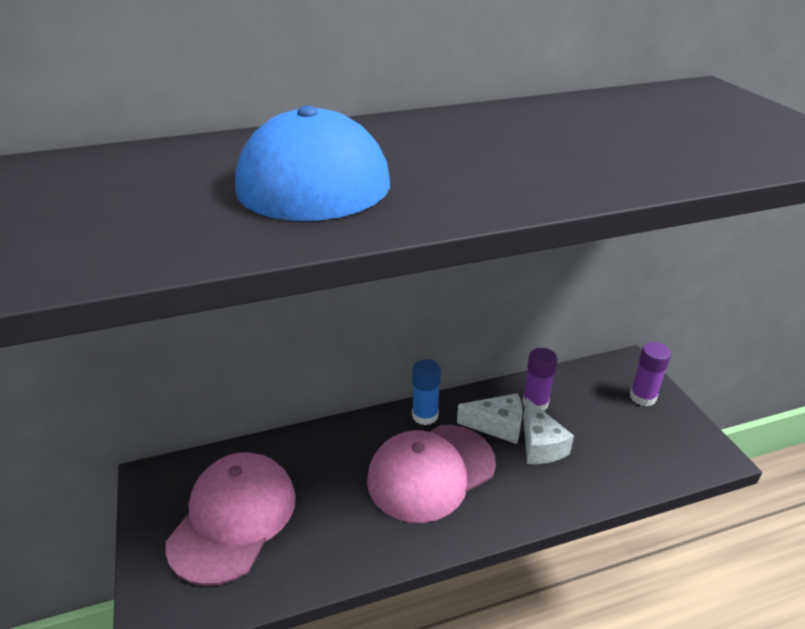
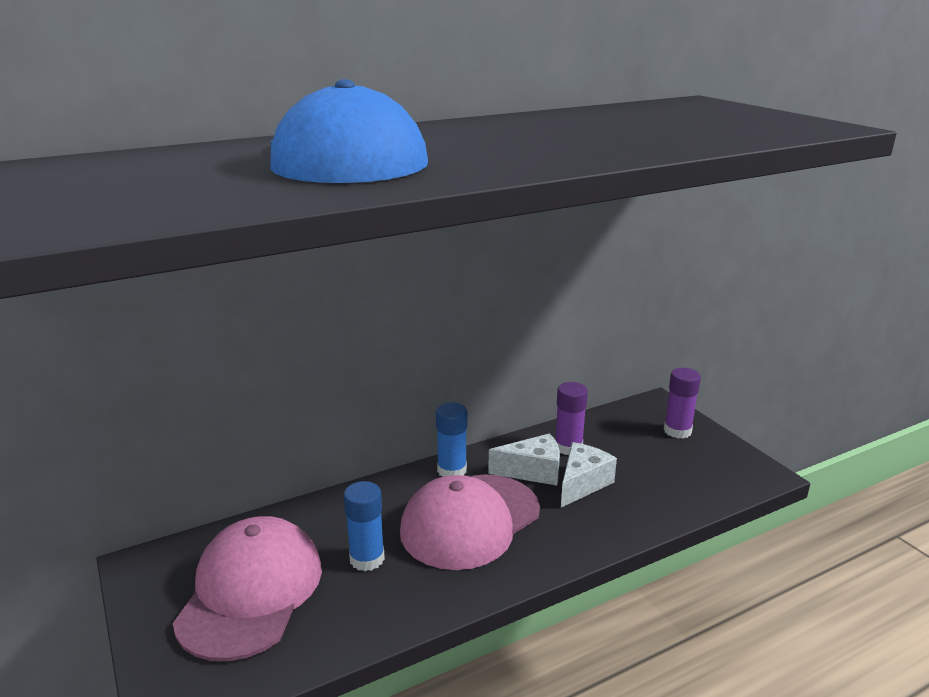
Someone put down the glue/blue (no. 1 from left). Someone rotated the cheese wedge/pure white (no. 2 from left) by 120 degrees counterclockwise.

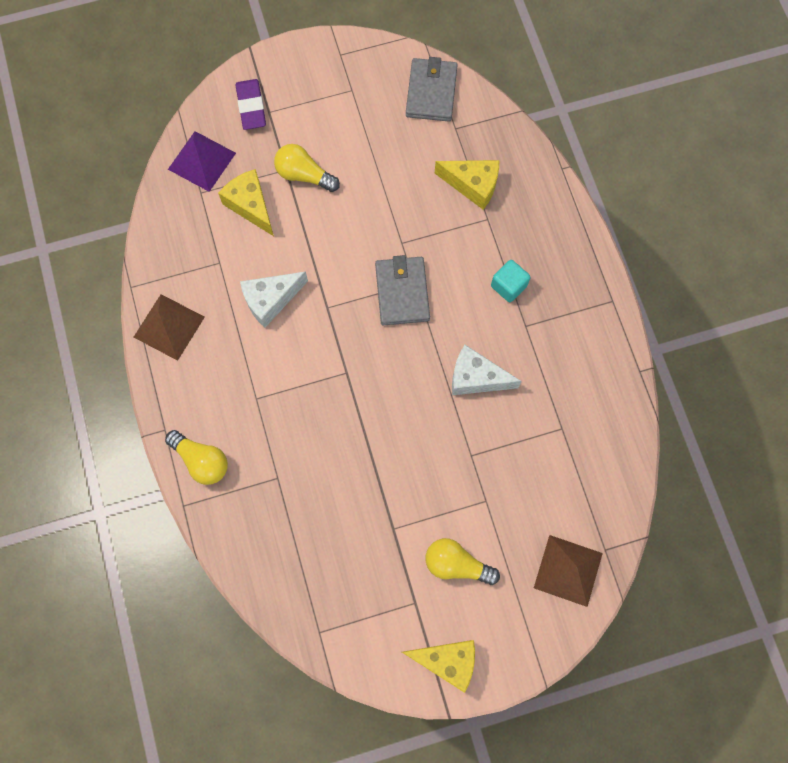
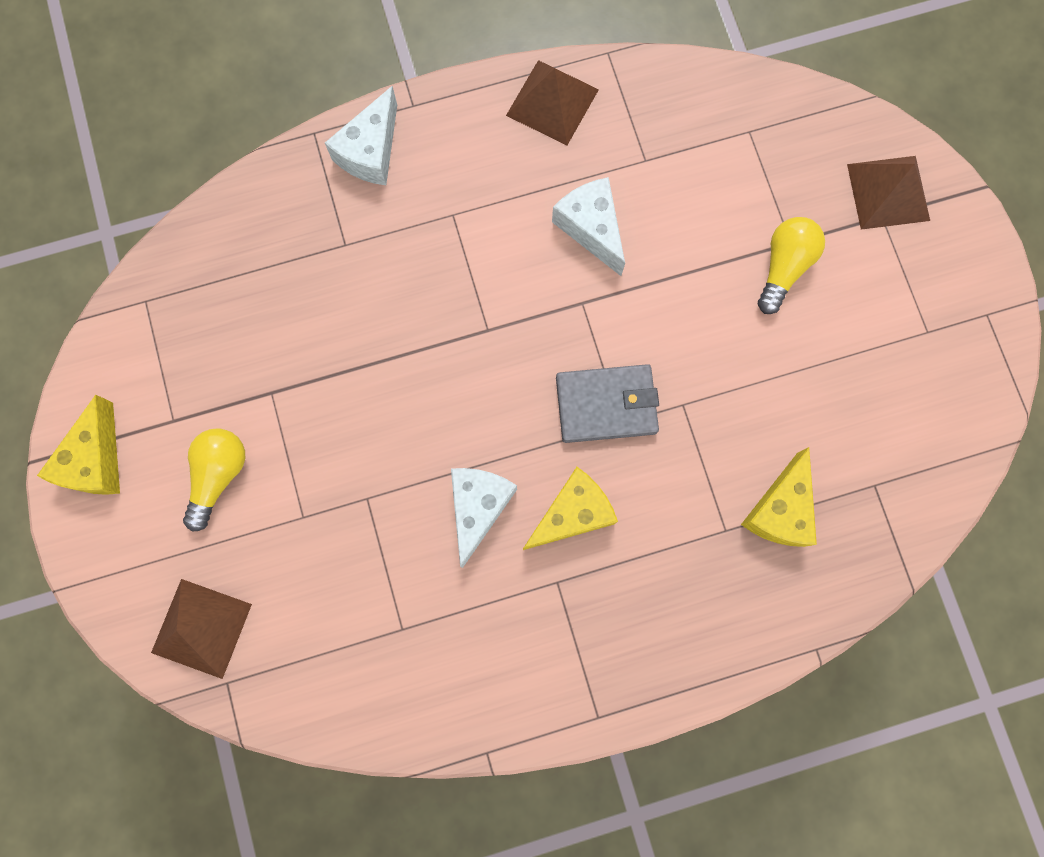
Someone took away the pyramid/royal purple. Someone took away the wallet/ash-grey (no. 2 from left). Someone took away the solid cube/turquoise. Someone carried the cheese wedge/golden (no. 1 from left in the first image). Someone swapped the lightbulb/golden (no. 1 from left) for the cheese wedge/pure white (no. 1 from left). Someone swapped the eraser/royal purple for the pyramid/dark brown (no. 3 from left).

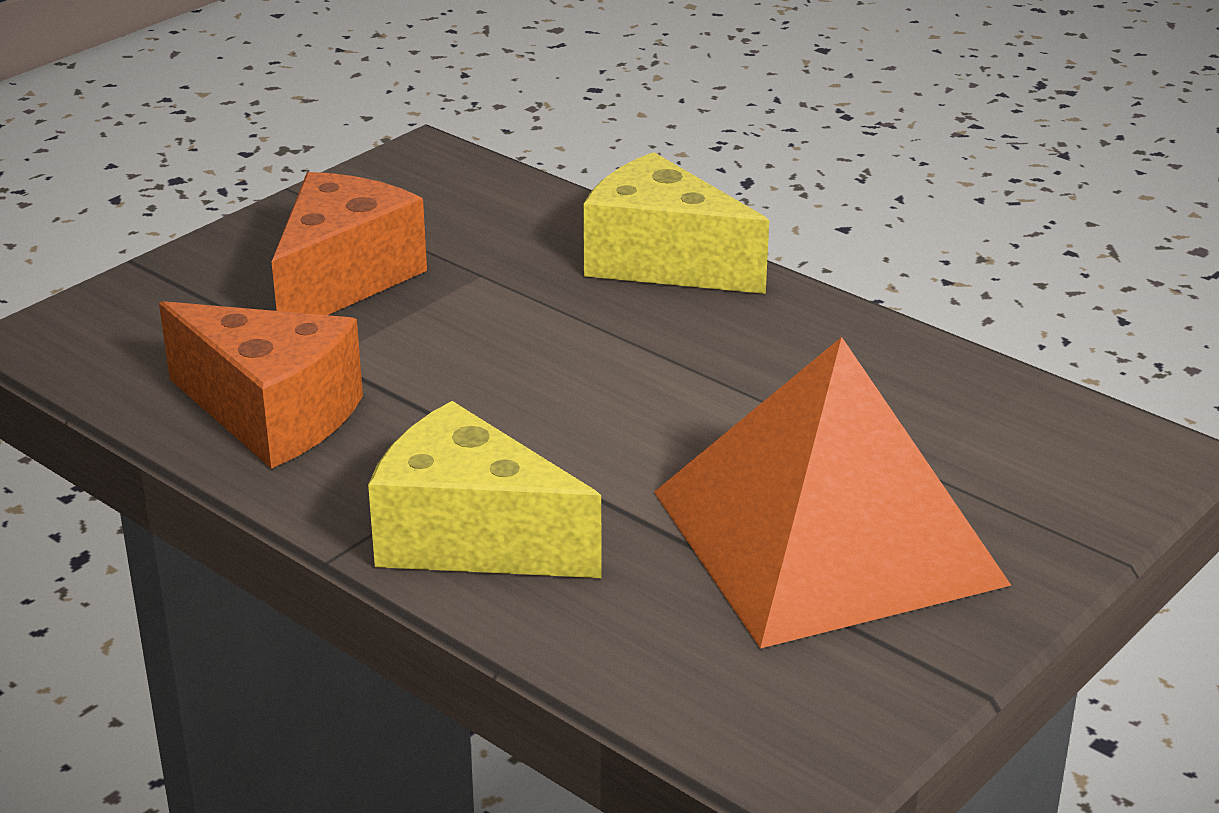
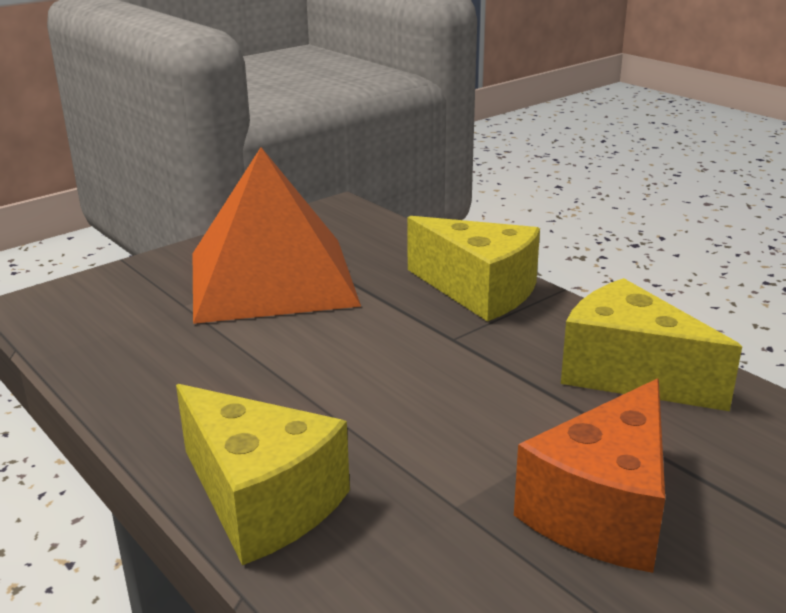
Someone repainted the cheese wedge/orange (no. 1 from left), which became the cheese wedge/golden (no. 3 from left).

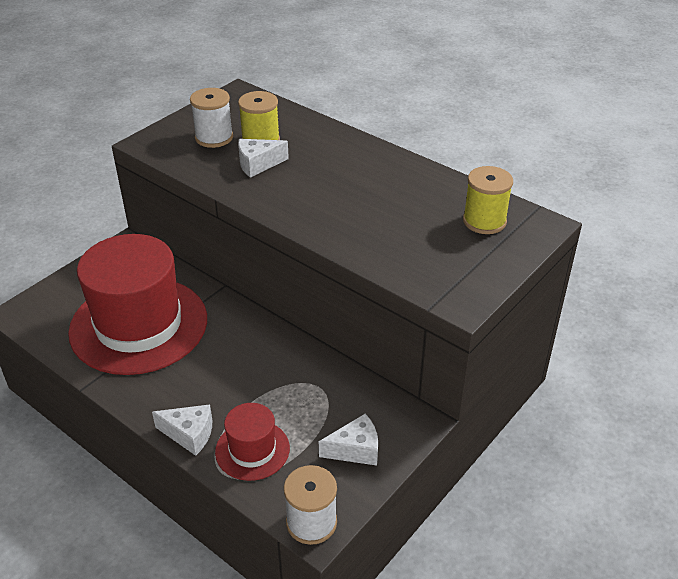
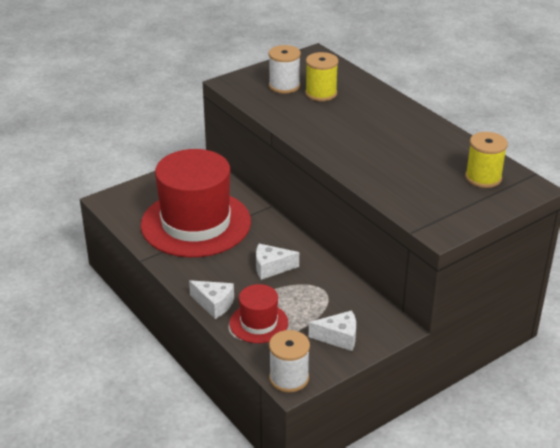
Someone carried the cheese wedge/pure white (no. 2 from left).

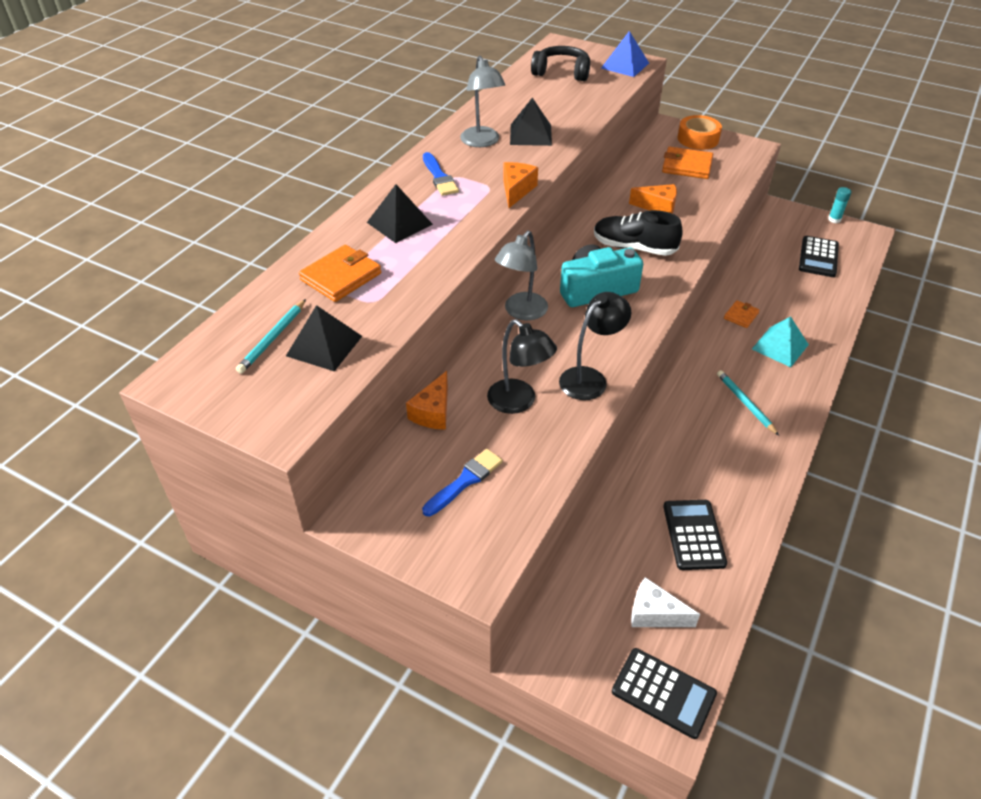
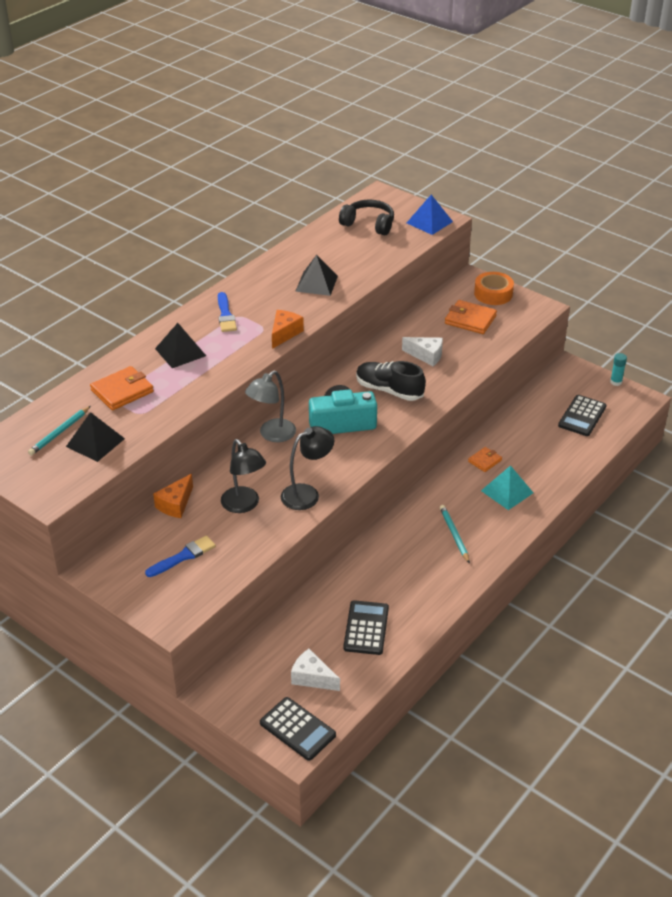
Someone took away the desk lamp/ash-grey (no. 1 from left). Someone repainted the cheese wedge/orange (no. 3 from left), which became the cheese wedge/pure white (no. 2 from left).

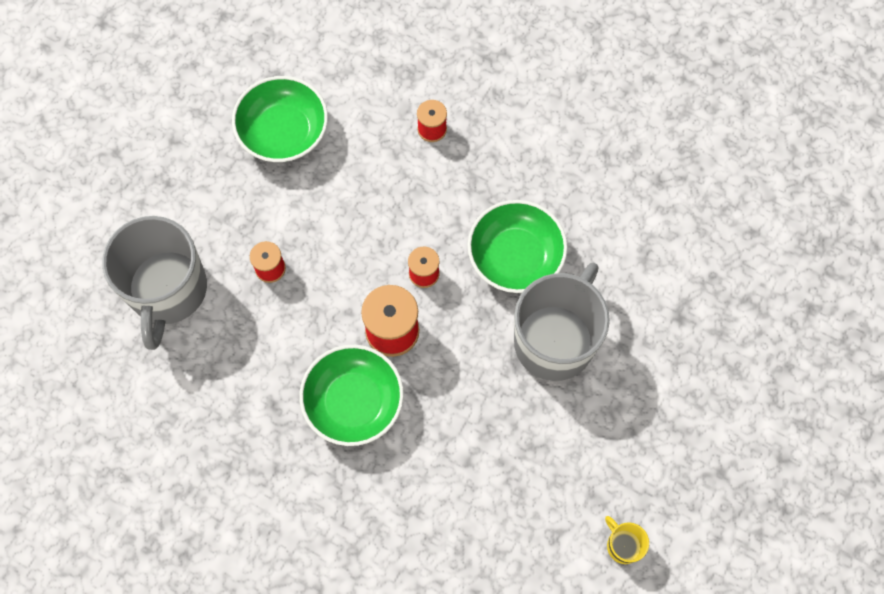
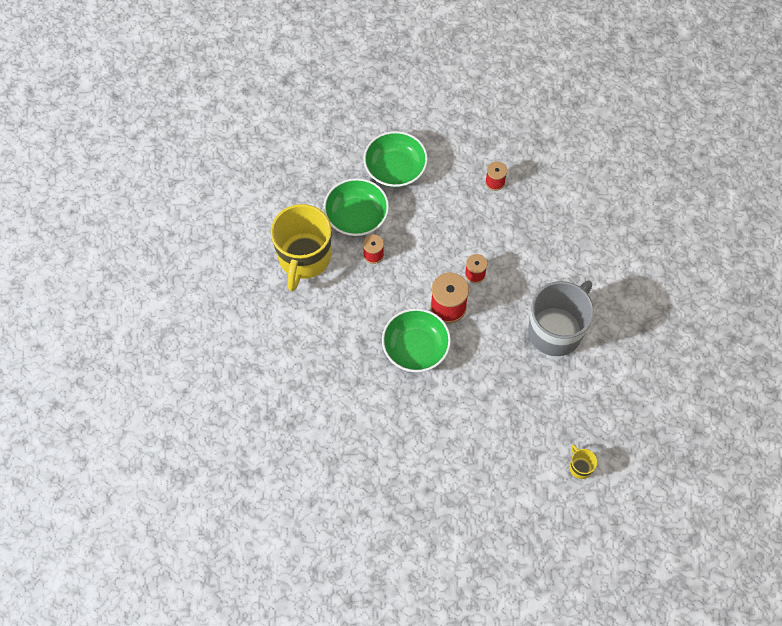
Someone carried the bowl/green (no. 3 from left in the first image). Someone repainted the tea mug/ash-grey (no. 1 from left), which became the tea mug/golden (no. 1 from left).

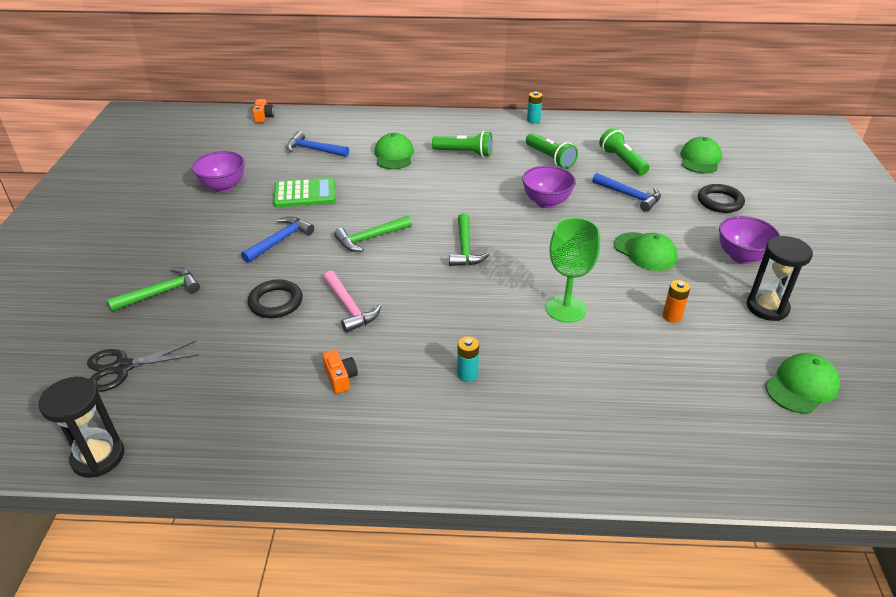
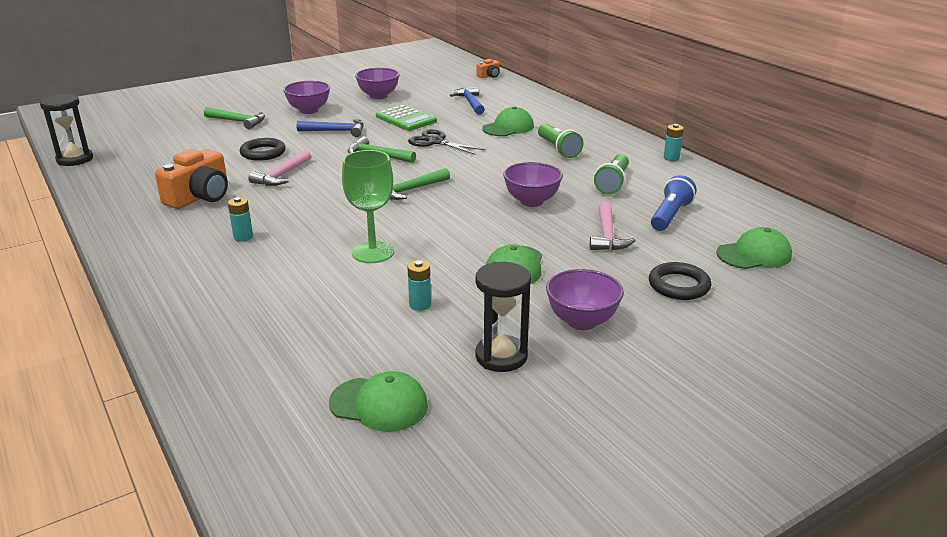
Someone put down the bowl/royal purple (no. 1 from left). Someone carried the pair of scissors/black. Someone repainted the claw hammer/blue (no. 3 from left), which became the claw hammer/rosy (no. 2 from left). Someone repainted the pocket torch/green (no. 3 from left), which became the pocket torch/blue. Someone repainted the AA battery/orange, which became the AA battery/turquoise (no. 2 from left). Someone scaled the photo camera/orange (no. 2 from left in the first image) by 2.00.

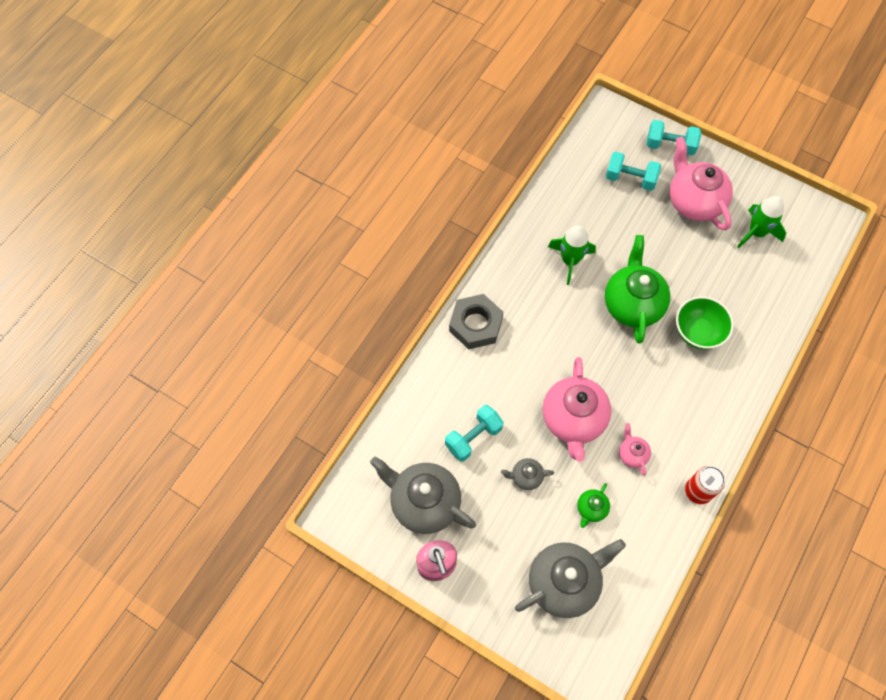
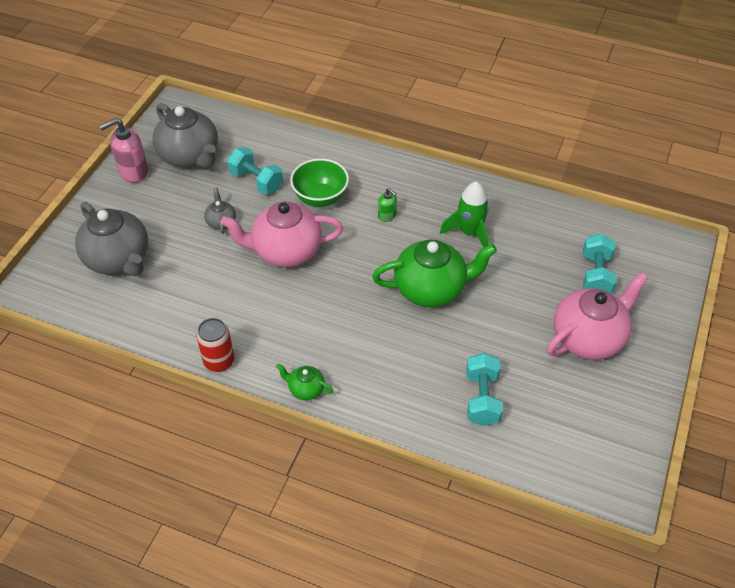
Someone took away the nut/ash-grey. Someone took away the tea pot/rosy (no. 2 from left). Someone took away the spaceship/green (no. 2 from left). Someone put down the soap pump/green. Someone carried the tea pot/green (no. 1 from left). Someone carried the free weight/turquoise (no. 3 from left in the first image). Someone carried the bowl/green. Someone rotated the tea pot/ash-grey (no. 1 from left in the first image) by 120 degrees clockwise.

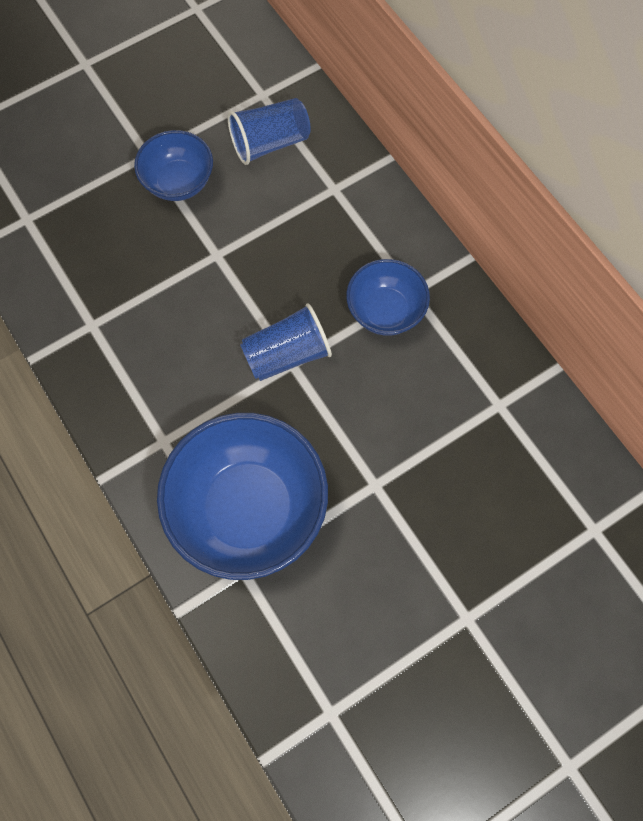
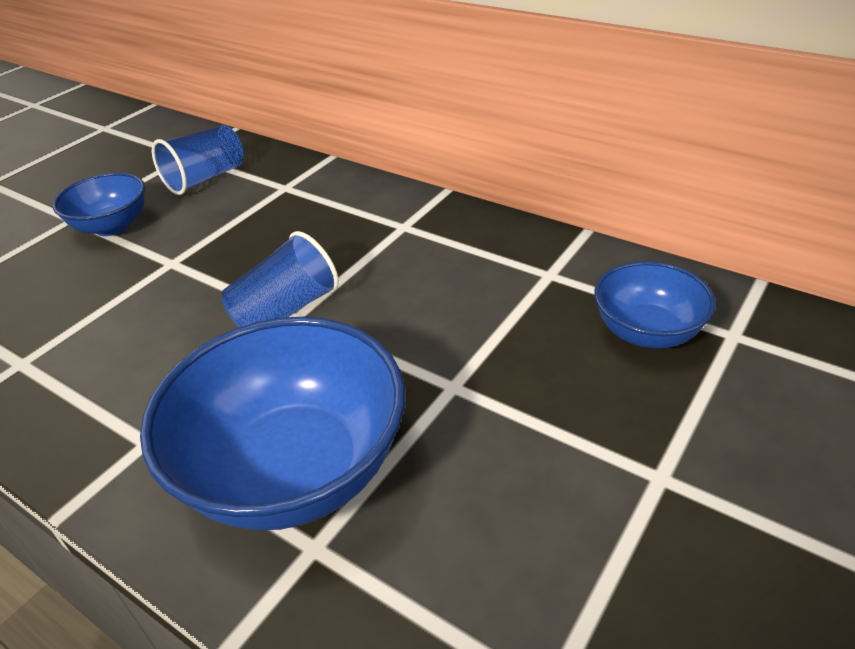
Someone carried the bowl/blue (no. 3 from left).

